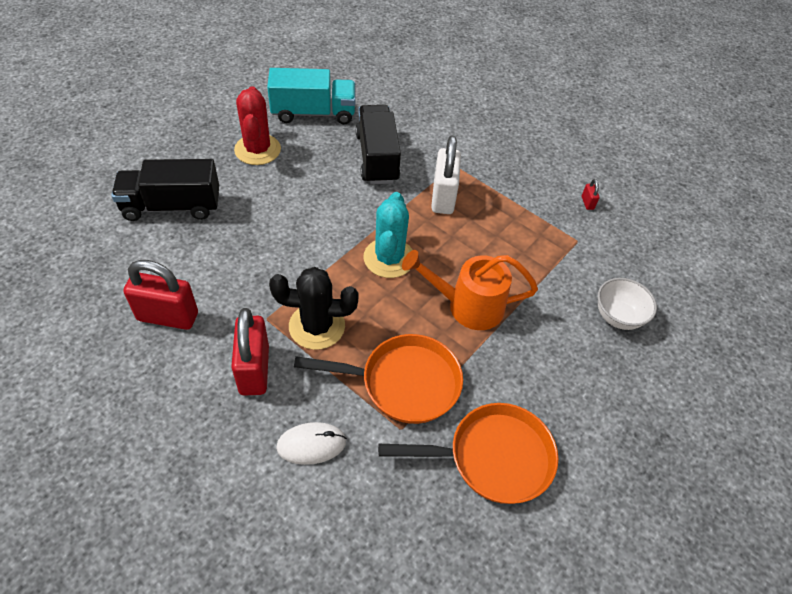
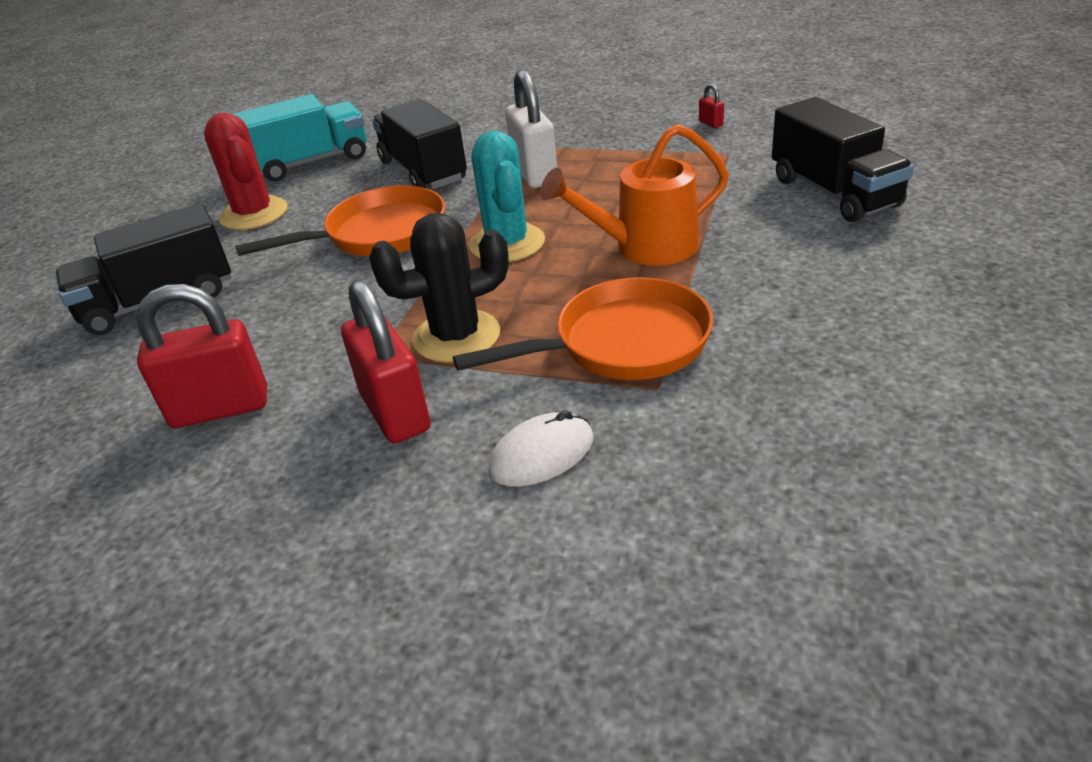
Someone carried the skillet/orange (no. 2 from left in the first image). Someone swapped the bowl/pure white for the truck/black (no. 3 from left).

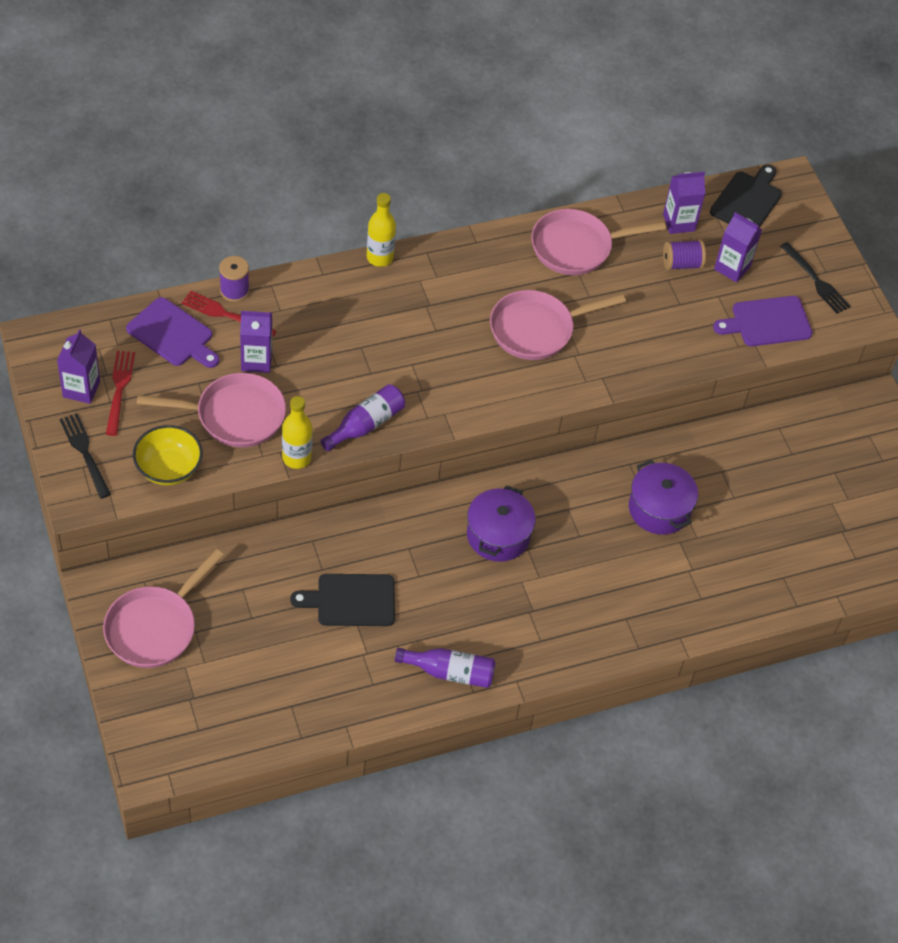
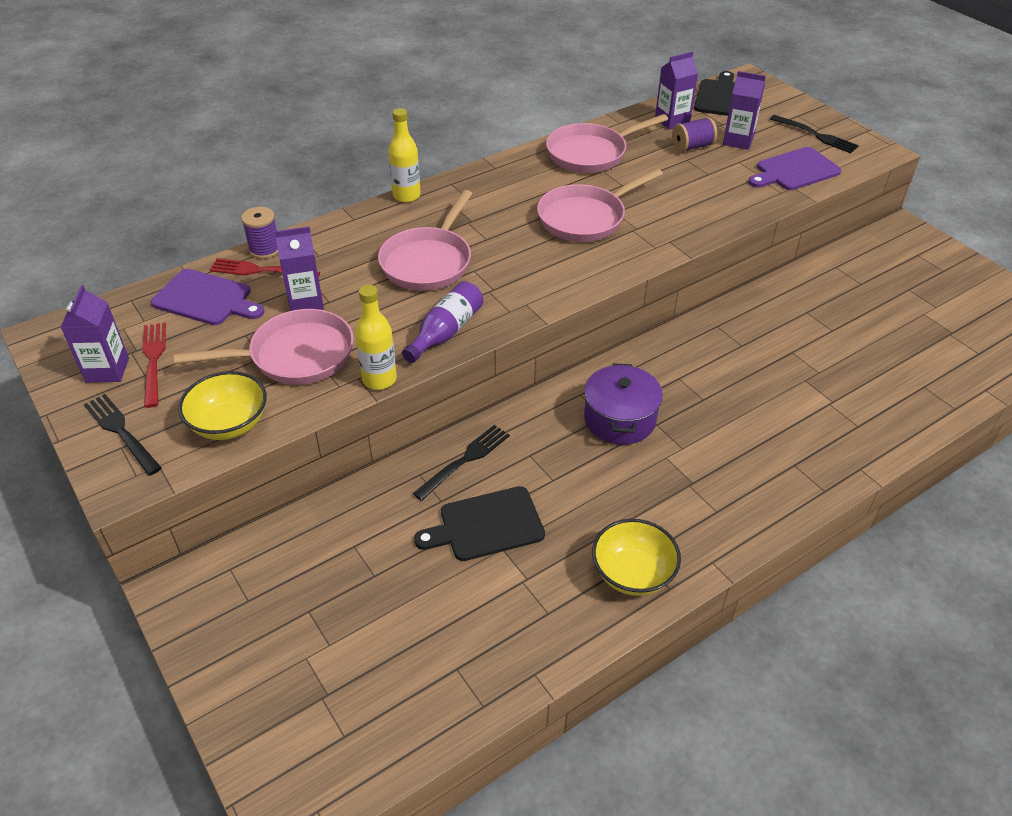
Someone took away the pot/royal purple (no. 2 from left). Someone put down the table fork/black (no. 2 from left). Someone carried the skillet/rosy (no. 1 from left in the first image). Someone swapped the flask/royal purple (no. 2 from left) for the bowl/golden (no. 2 from left).

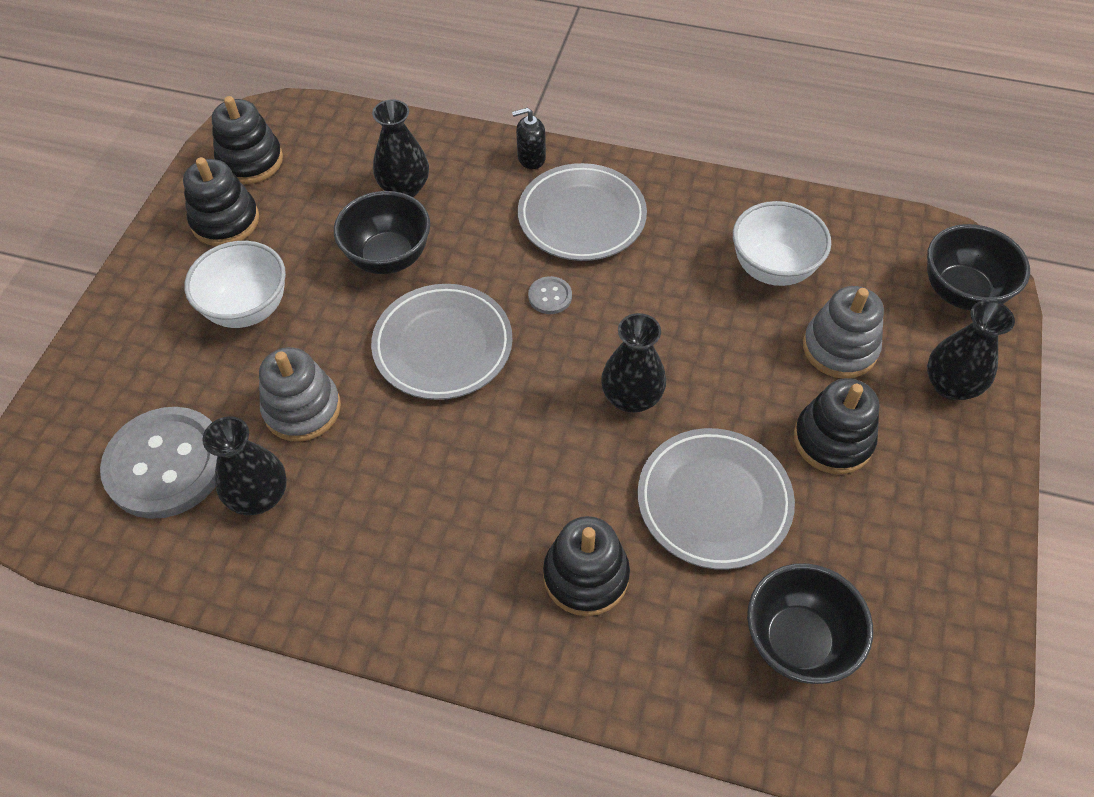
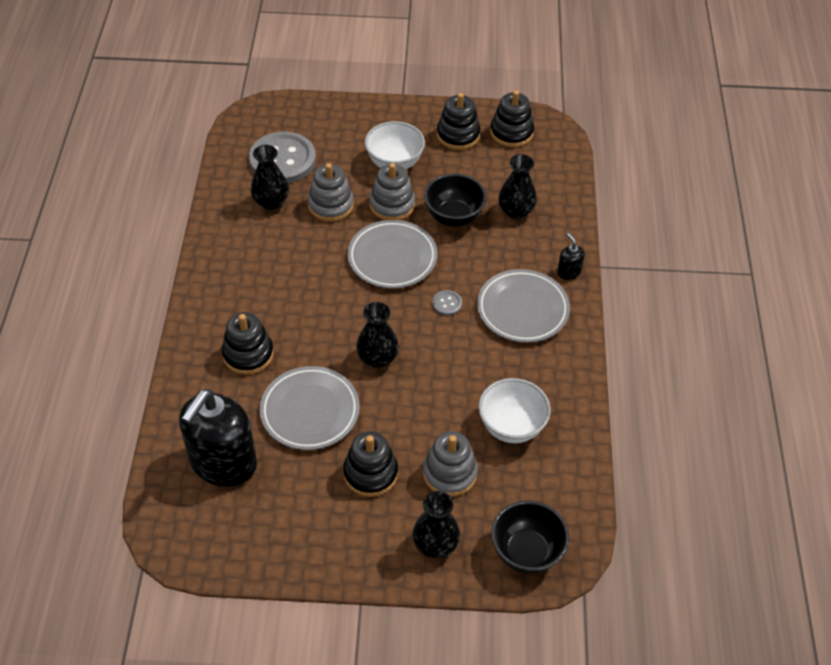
Someone put down the stacking rings/ash-grey (no. 2 from left). Someone swapped the bowl/black (no. 2 from left) for the soap pump/black (no. 1 from left).

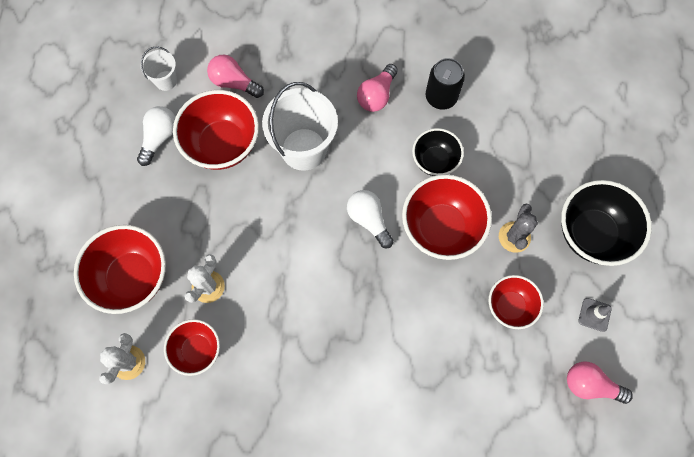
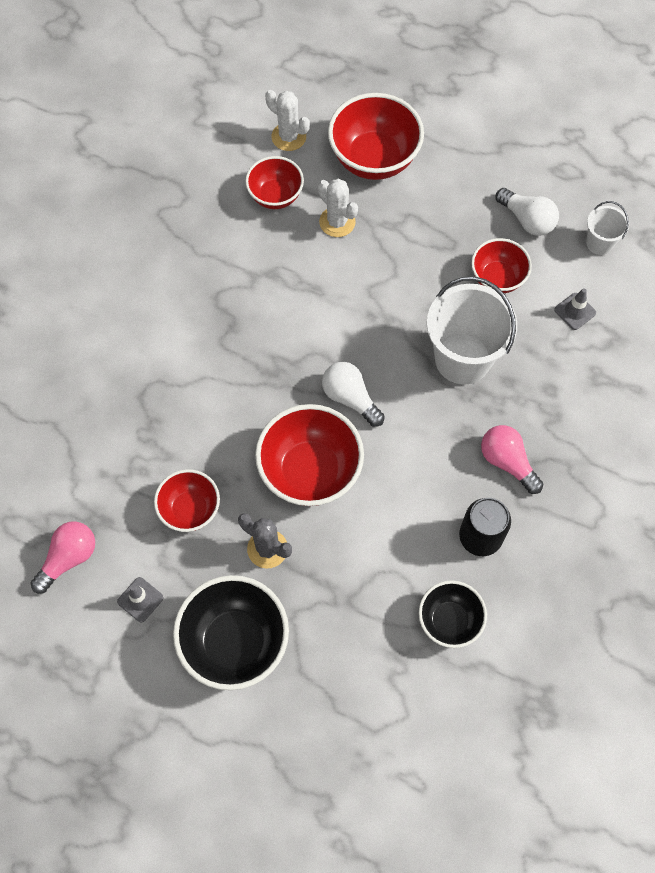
Someone carried the bowl/black (no. 1 from left in the first image). Someone swapped the lightbulb/rosy (no. 1 from left) for the traffic cone/ash-grey (no. 2 from left). Someone rotated the lightbulb/pure white (no. 2 from left in the first image) by 120 degrees counterclockwise. Someone scaled the bowl/scarlet (no. 3 from left in the first image) by 0.61.

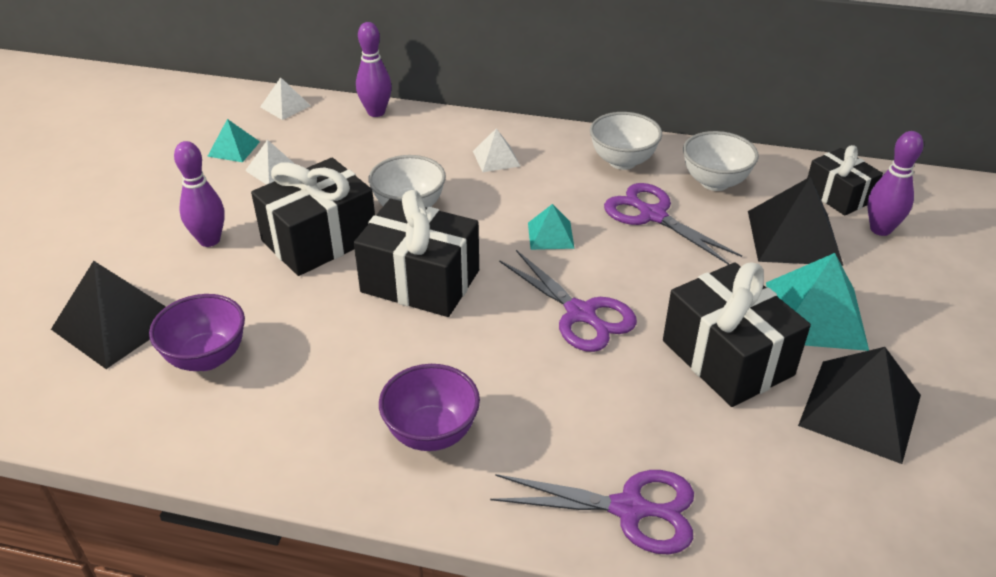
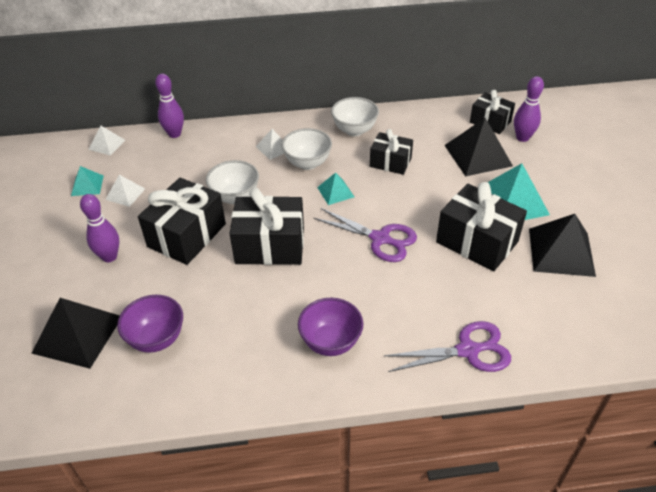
Someone carried the bowl/pure white (no. 3 from left in the first image). Someone swapped the pair of scissors/royal purple (no. 3 from left) for the gift/black (no. 3 from left).

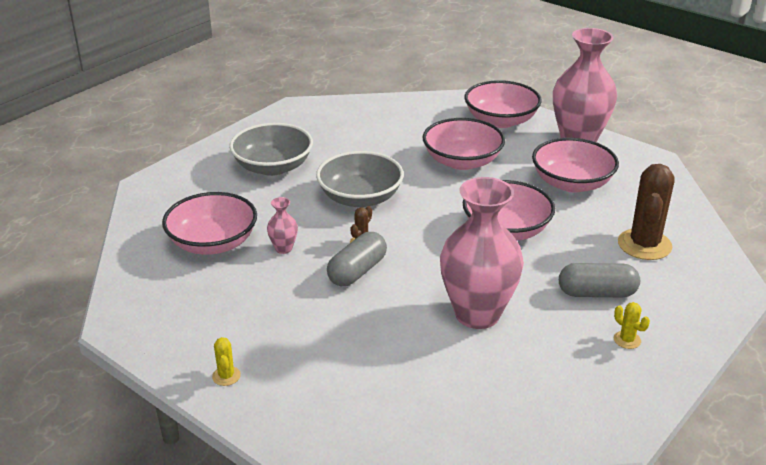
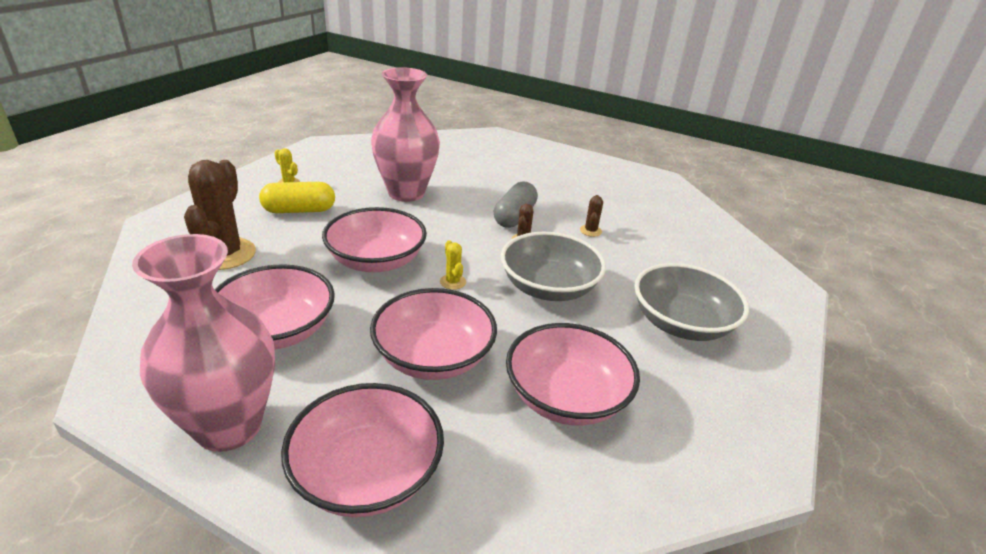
Someone carried the bowl/rosy (no. 1 from left in the first image). Someone carried the cactus/golden (no. 1 from left in the first image). Someone swapped the flower vase/rosy (no. 1 from left) for the cactus/dark brown (no. 3 from left). Someone repainted the capsule/ash-grey (no. 2 from left), which became the capsule/golden.

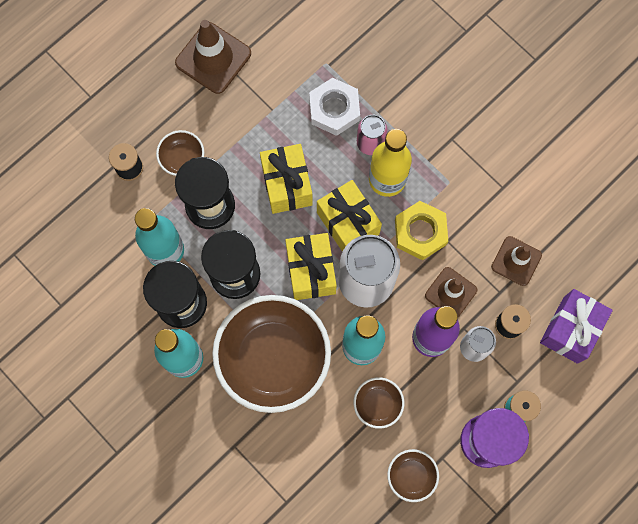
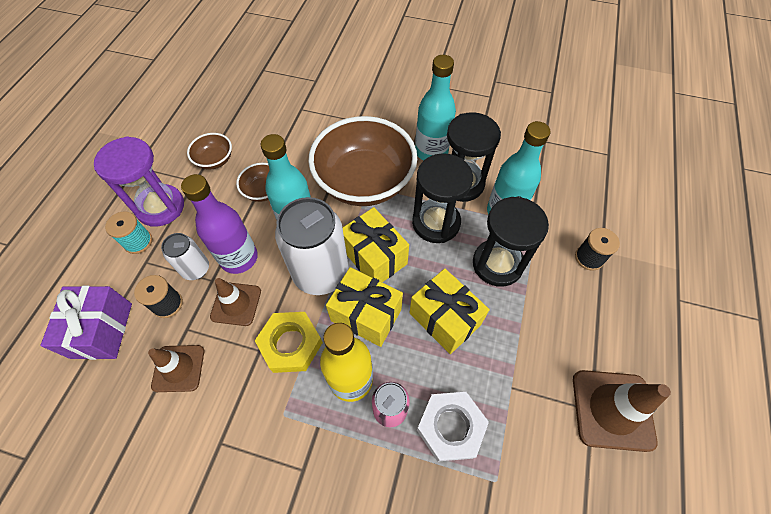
Someone took away the bowl/dark brown (no. 1 from left).

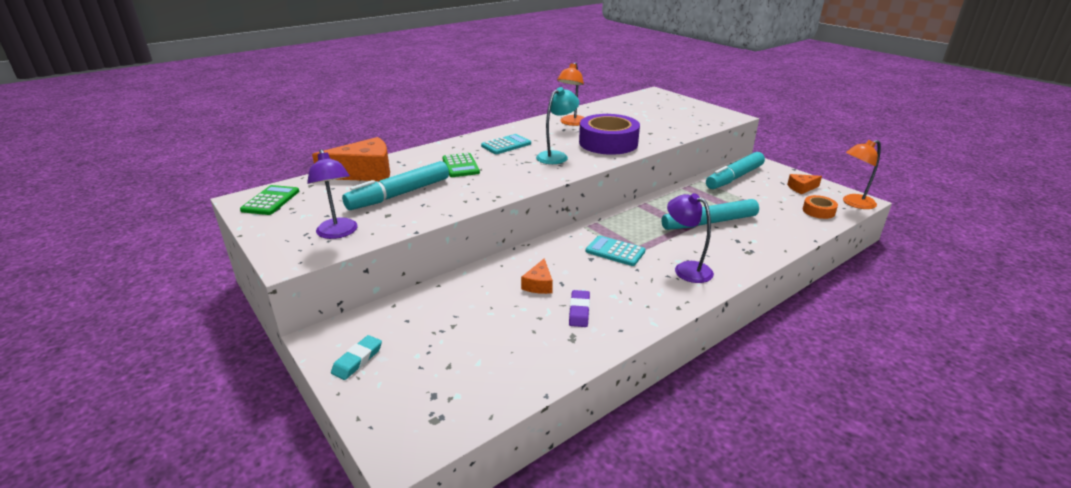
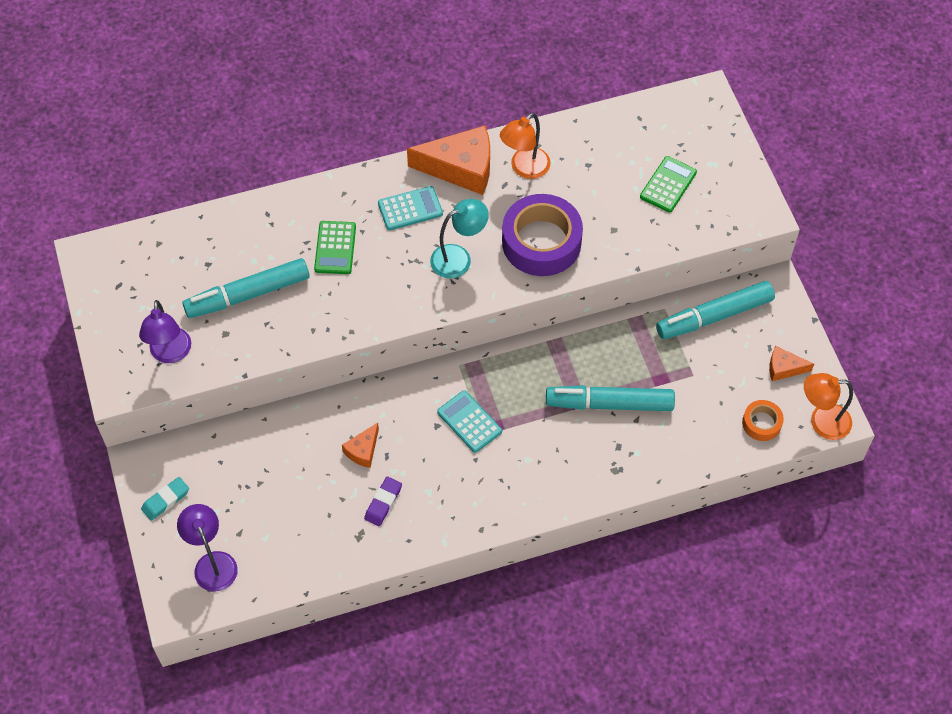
Someone carried the adding machine/green (no. 1 from left in the first image). Someone carried the cheese wedge/orange (no. 1 from left in the first image). Someone carried the desk lamp/royal purple (no. 2 from left).

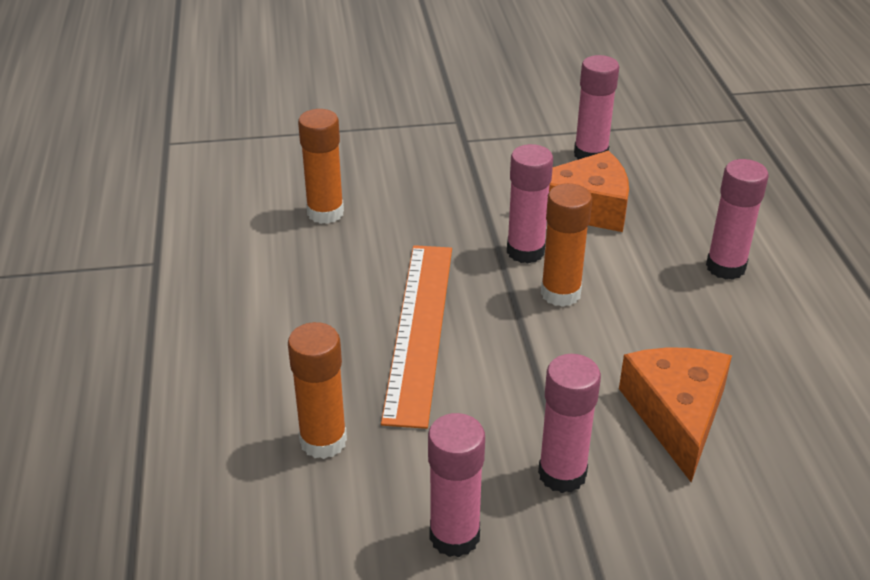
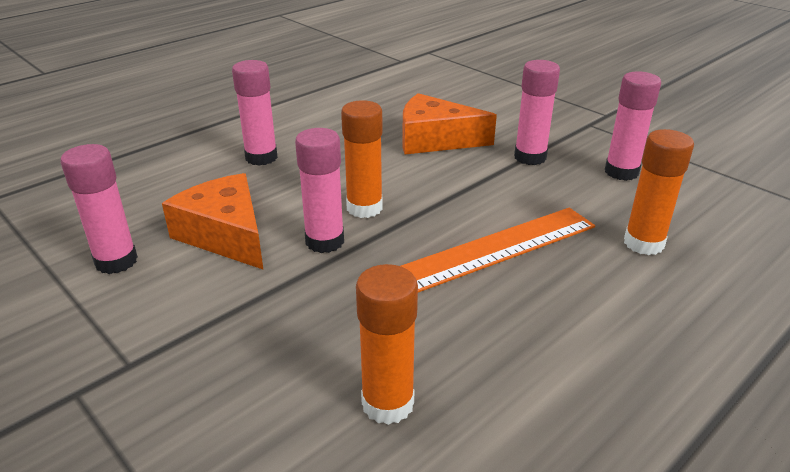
Someone rotated the cheese wedge/orange (no. 2 from left) by 45 degrees clockwise.

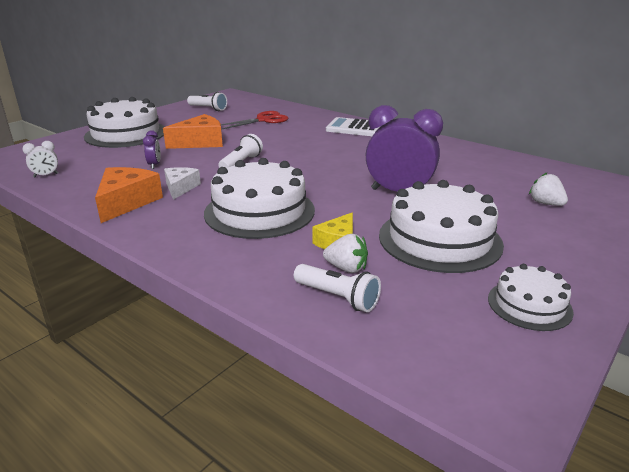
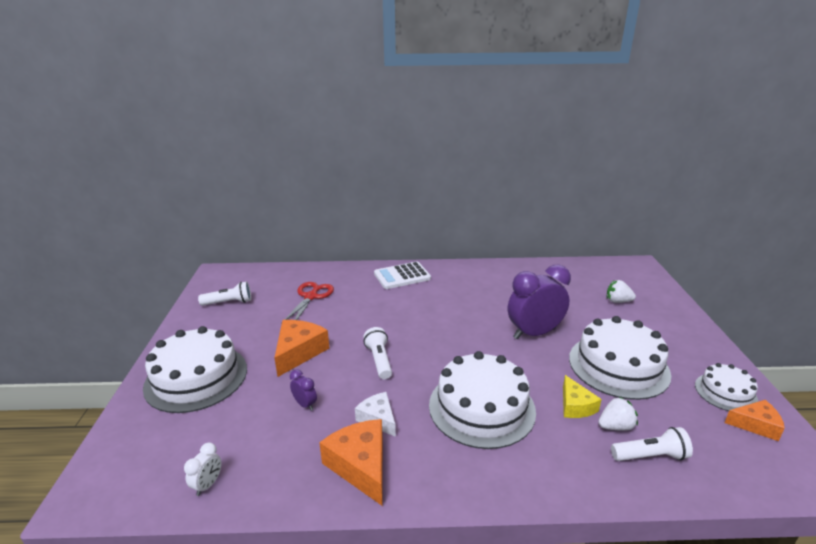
Someone put down the cheese wedge/orange (no. 3 from left).

